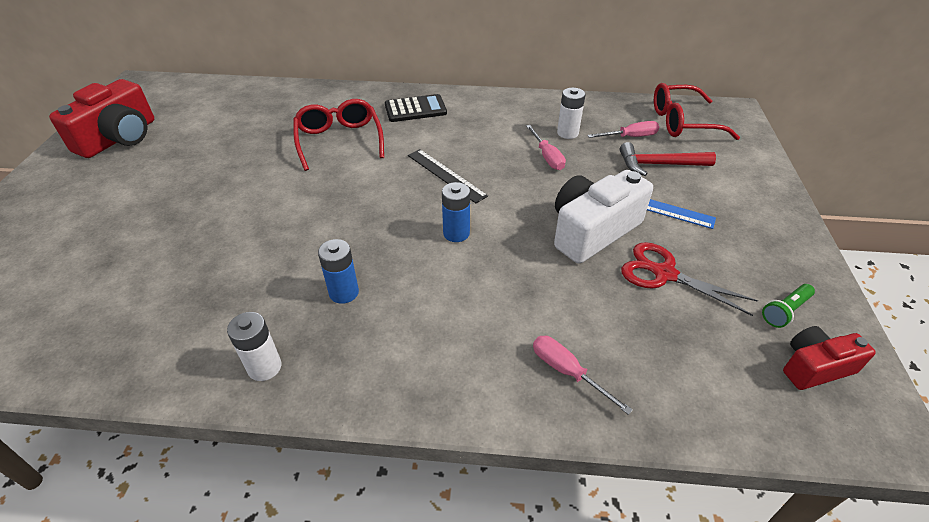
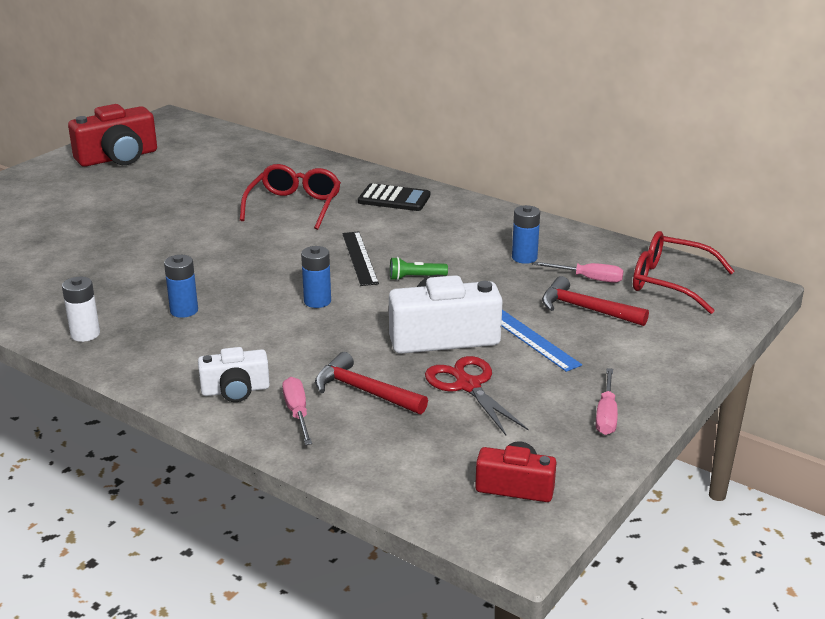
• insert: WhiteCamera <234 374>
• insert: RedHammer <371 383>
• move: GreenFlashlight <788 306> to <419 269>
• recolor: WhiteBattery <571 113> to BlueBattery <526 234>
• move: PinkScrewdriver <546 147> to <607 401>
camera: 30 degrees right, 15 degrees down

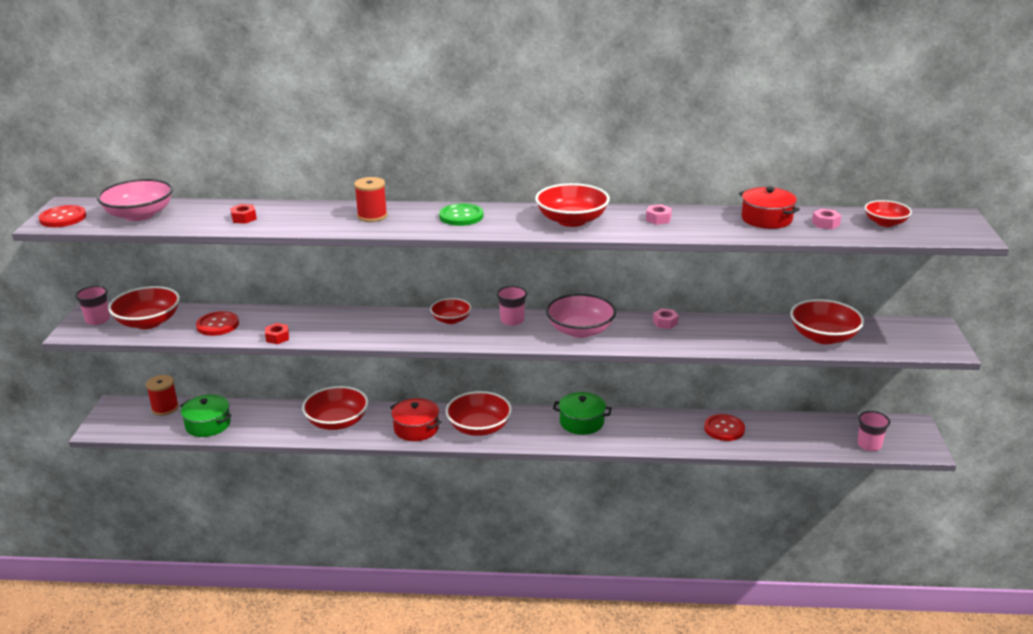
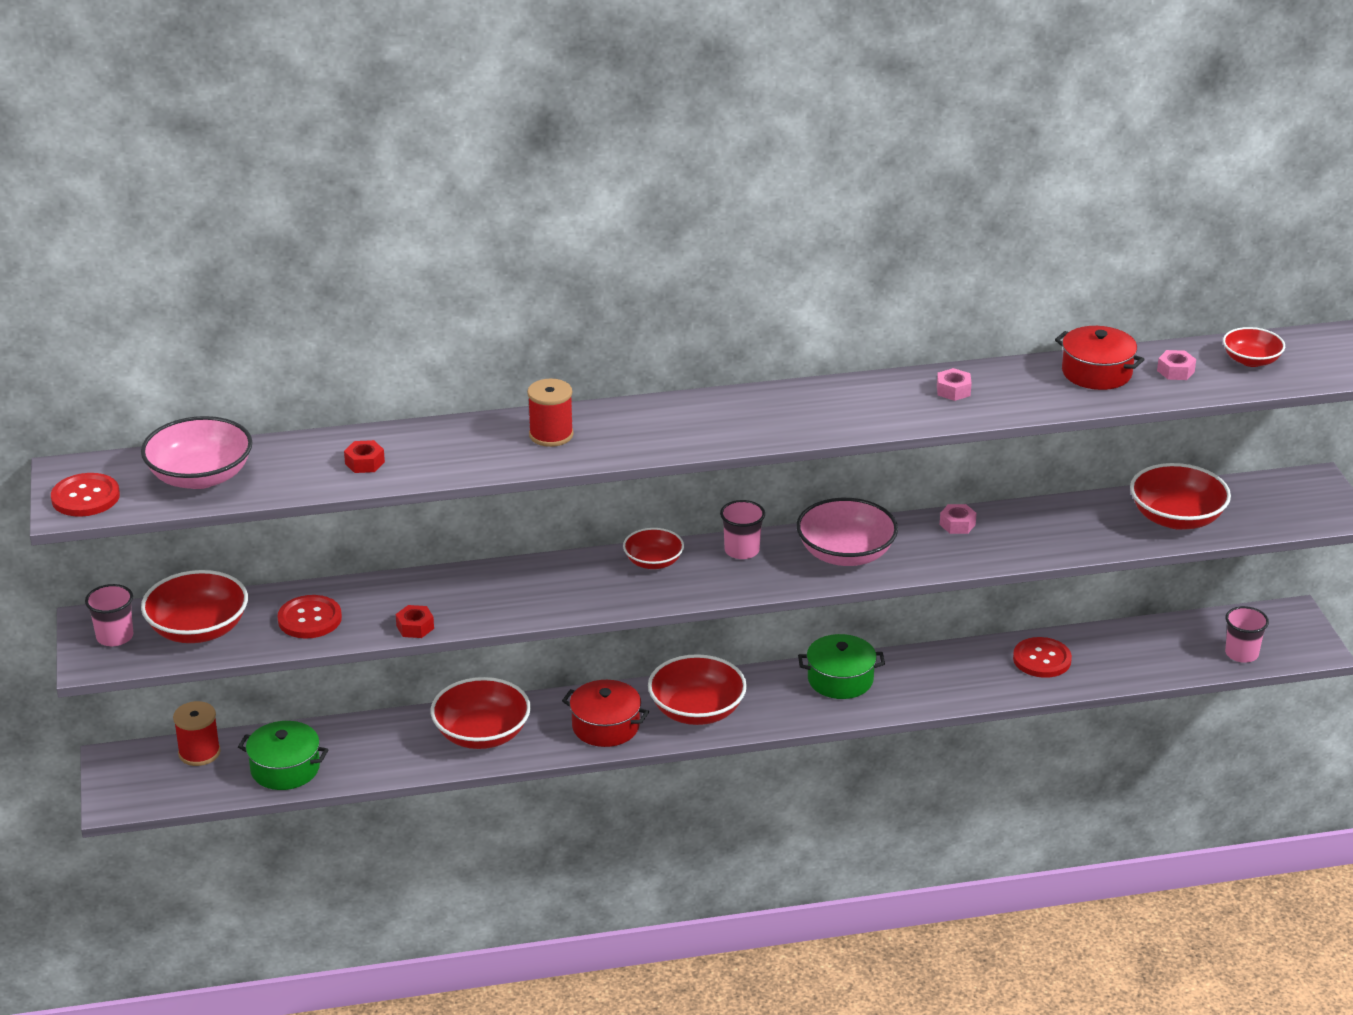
• delete: GreenButton <461 214>
• delete: RedBowl <572 205>
camera: 15 degrees left, 5 degrees up

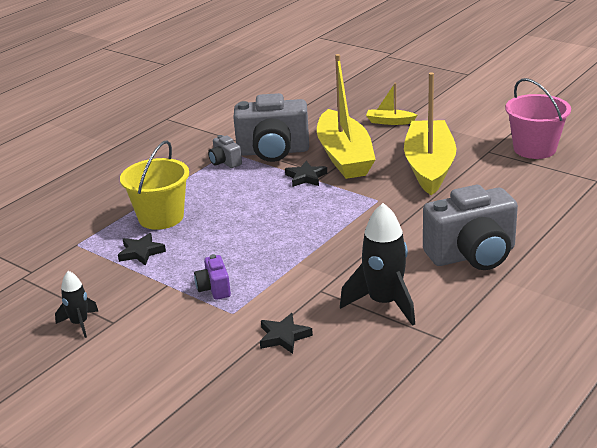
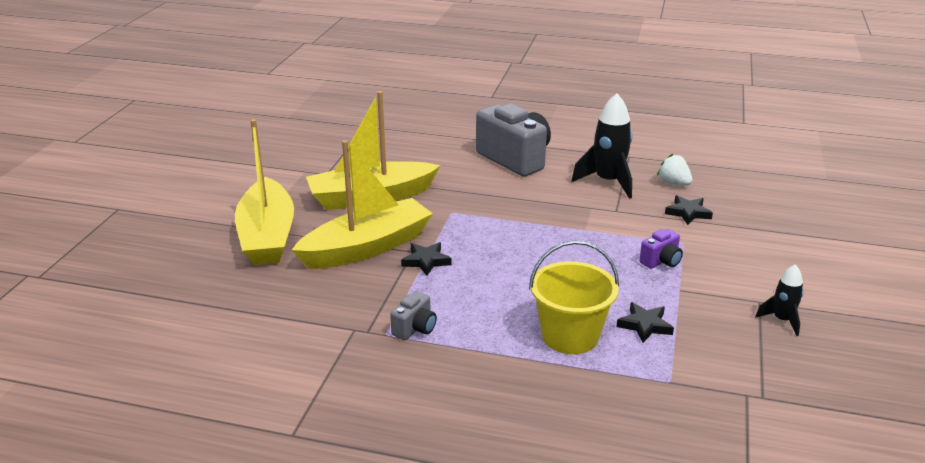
• resize: YellowBoat <391 104> = <264 192> x2.30
• insert: WhiteStrawberry <675 170>
• delete: GreyCamera <271 127>
• delete: PinkBucket <538 118>
camera: 115 degrees left, 0 degrees up

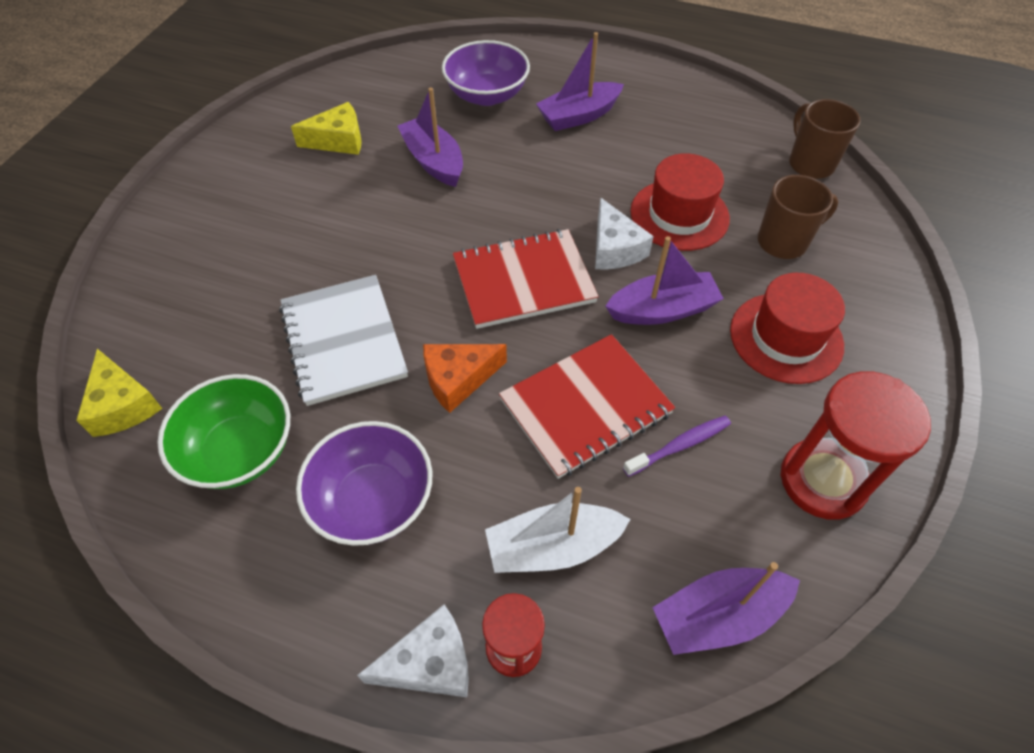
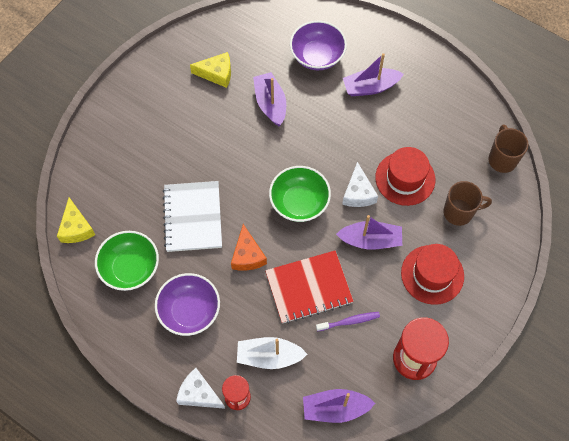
• rotate: WhiteCheese <413 650> = <200 388> 150 degrees counterclockwise
• rotate: OrangeCheese <465 378> = <249 247> 90 degrees counterclockwise
• replace: RedNotebook <526 279> to GreenBowl <300 194>
camera: 15 degrees right, 10 degrees up

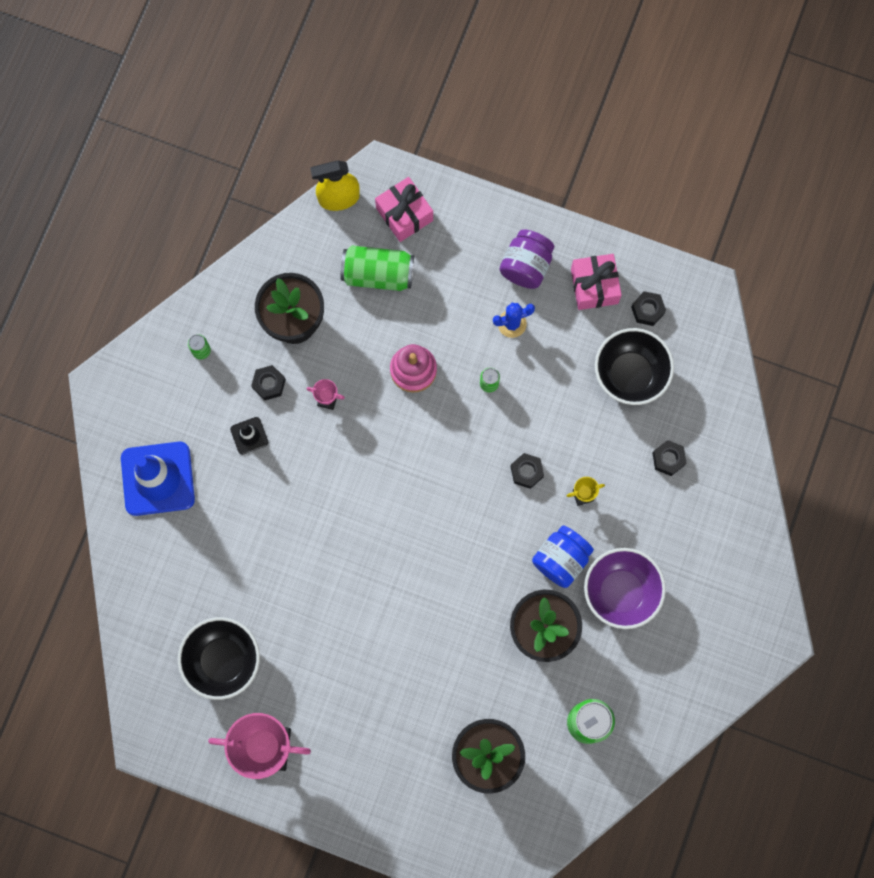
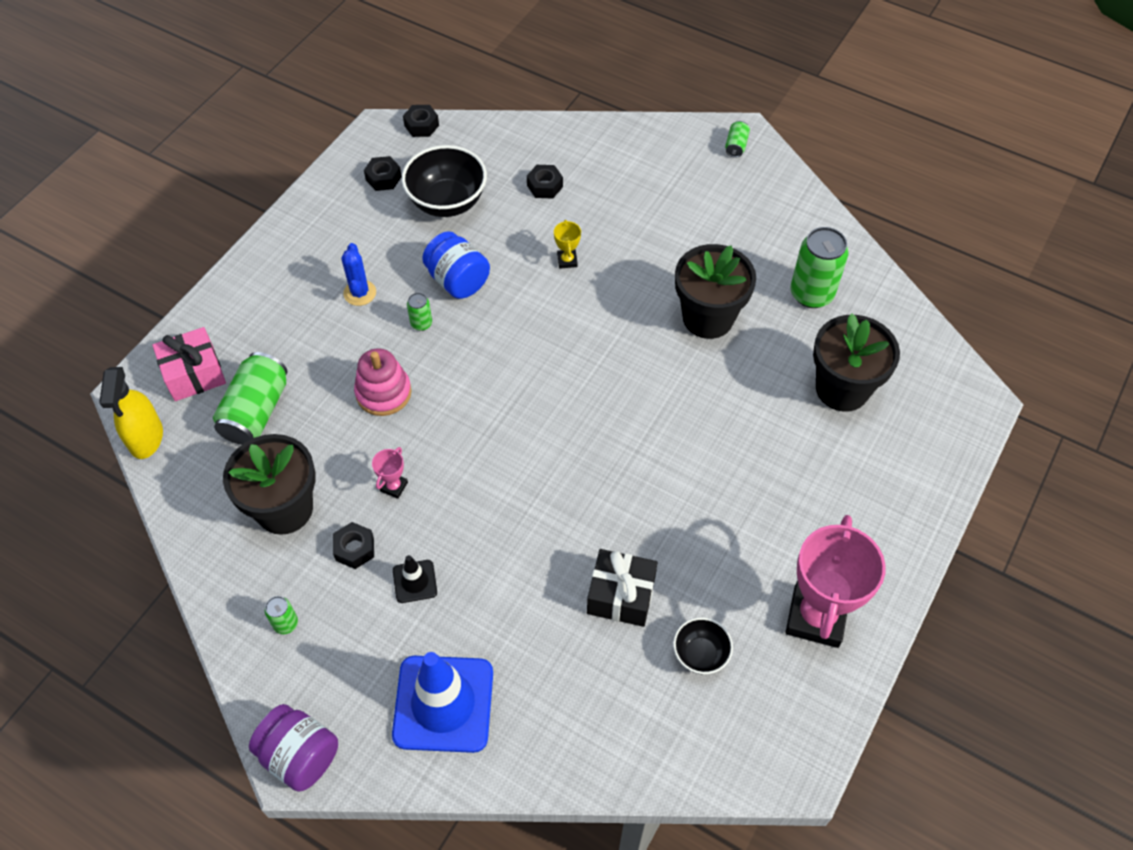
• move: PurpleJar <526 259> to <293 748>
• move: BlackNut <527 471> to <421 121>
• move: BlueJar <563 557> to <456 265>
• insert: BlackGift <622 588>
• resize: BlackBowl <219 658> = <703 645> x0.56
• insert: GreenCan <737 139>
• delete: PinkGift <596 282>
• delete: PurpleBowl <625 588>
camera: 80 degrees left, 20 degrees down

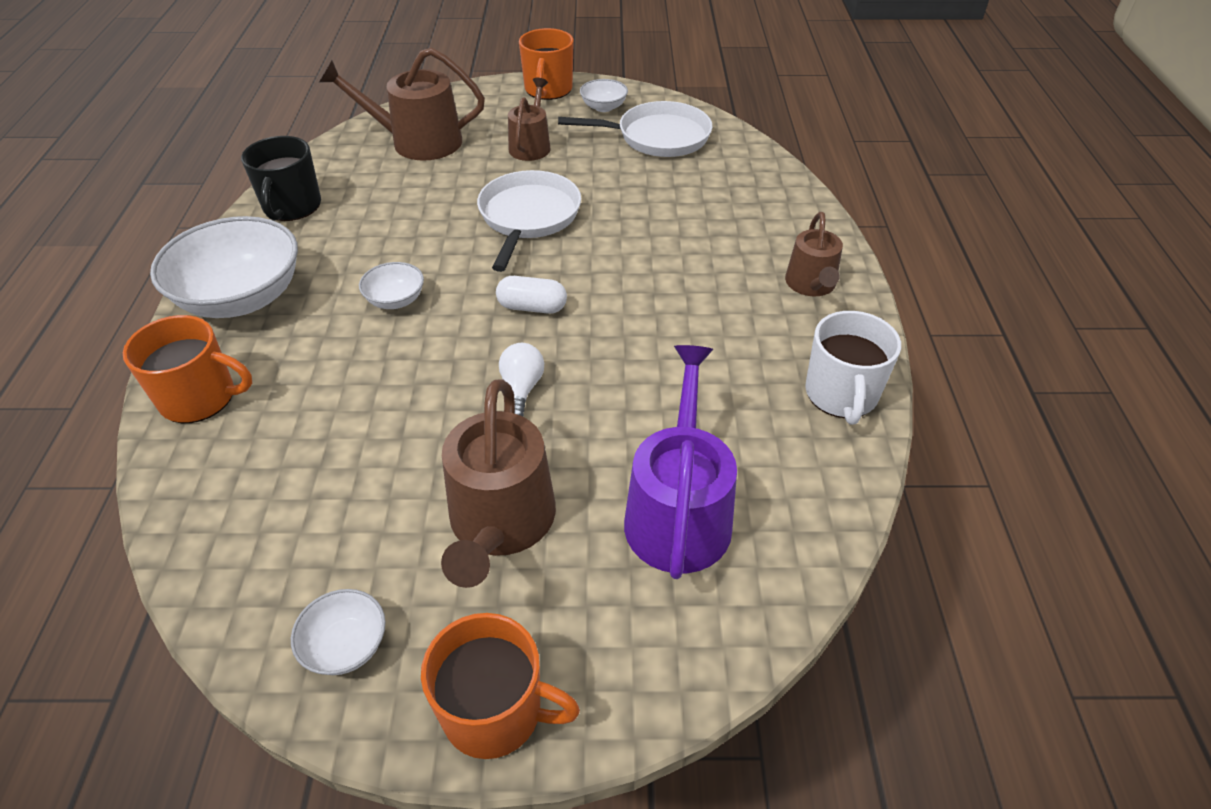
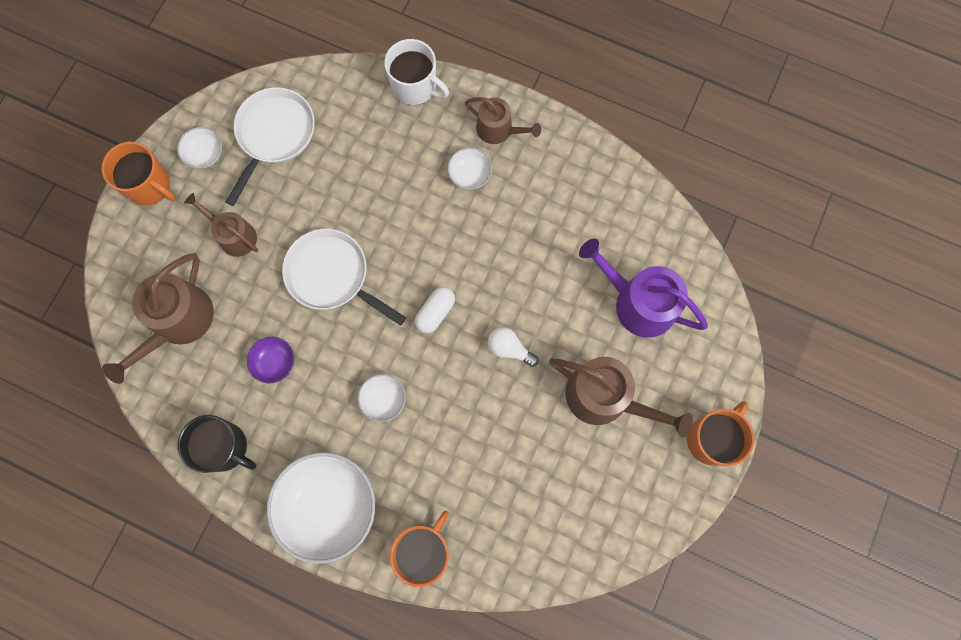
• insert: PurpleBowl <270 360>
• move: WhiteMug <853 368> to <417 72>
• move: WhiteBowl <338 632> to <470 168>
camera: 65 degrees left, 30 degrees up

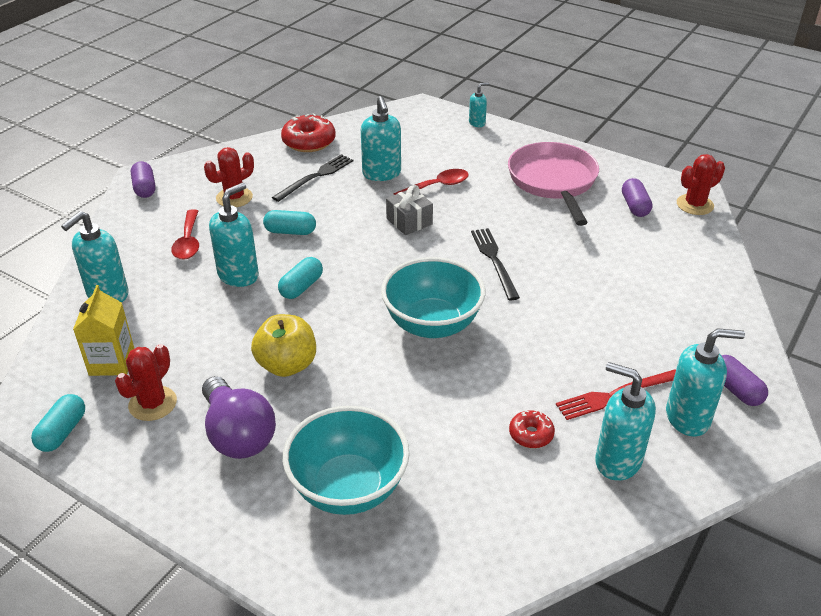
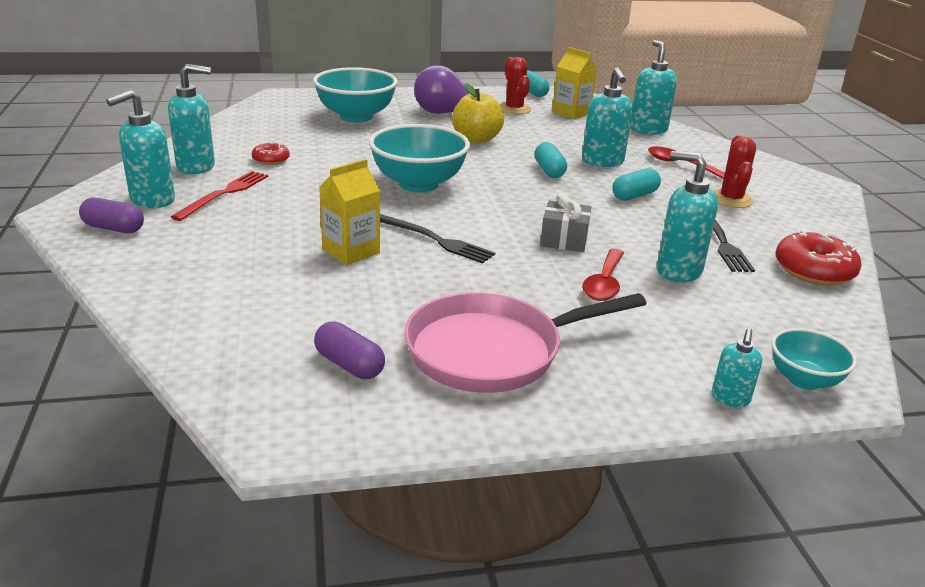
• insert: YellowCarton <349 212>
• rotate: PinkPan <553 184> = <525 343> 120 degrees clockwise
• insert: TurquoiseBowl <814 359>
• delete: PurpleCapsule <143 179>
• delete: RedCactus <701 184>
camera: 135 degrees right, 10 degrees down

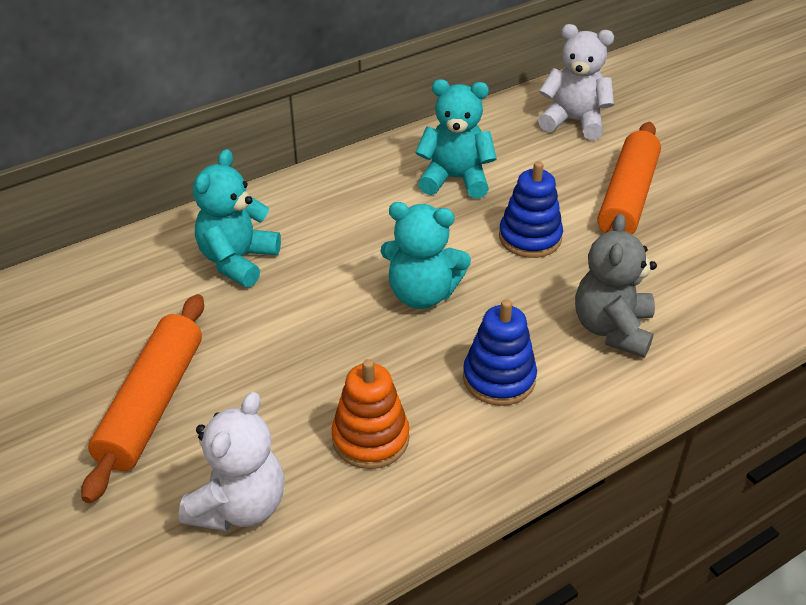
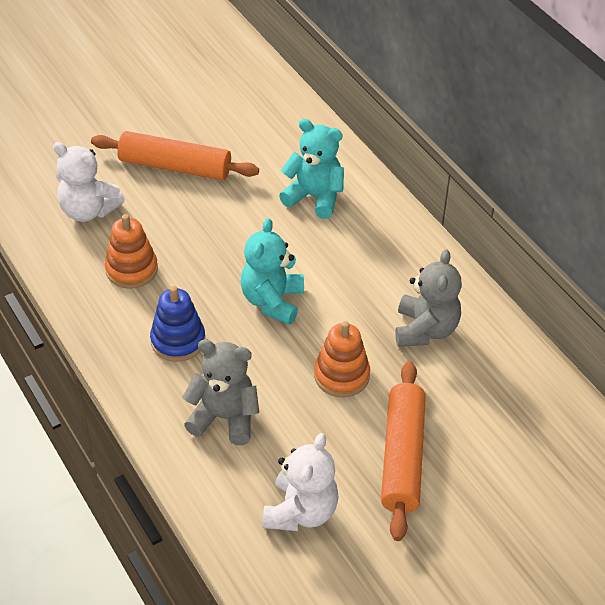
• move: WhiteTeddyBear <576 82> to <301 482>
• recolor: BlueStackingToy <531 209> to OrangeStackingToy <342 359>
• rotate: OrangeRollingPin <629 178> = <403 451> 75 degrees clockwise
• recolor: TurquoiseTeddyBear <456 139> to GreyTeddyBear <428 298>
camera: 90 degrees right, 5 degrees up

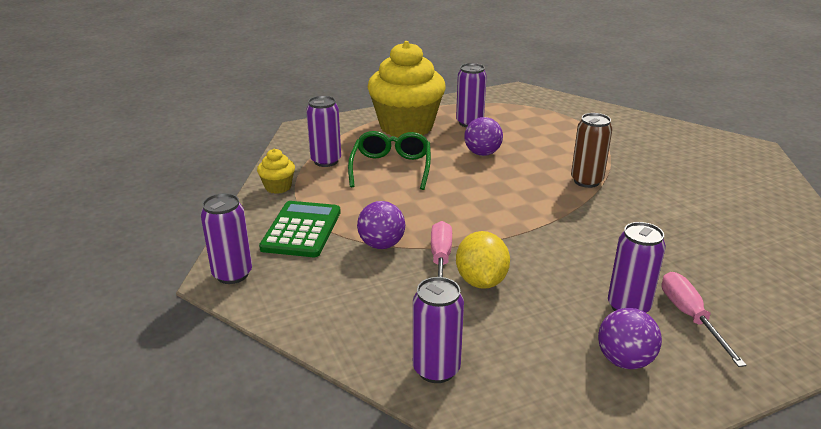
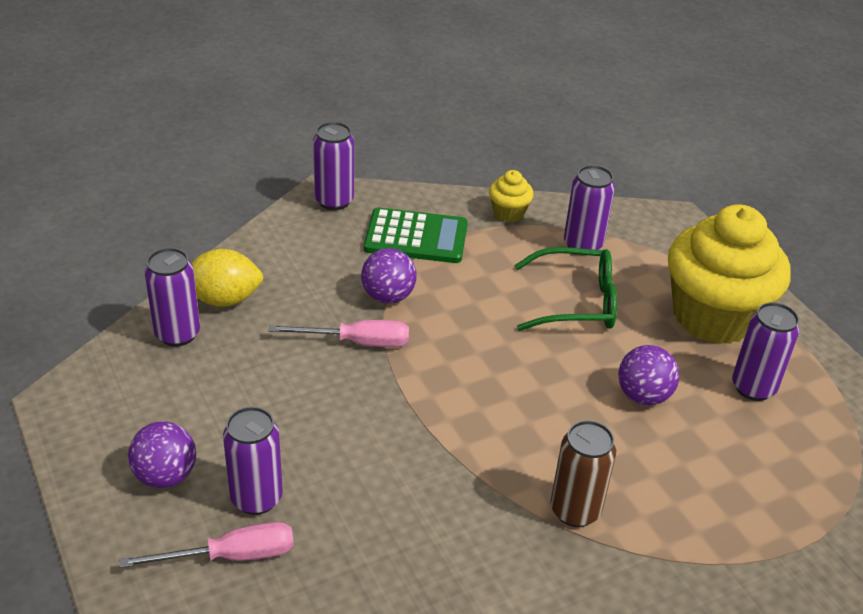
• move: YellowLemon <483 260> to <227 278>
camera: 85 degrees right, 10 degrees up

